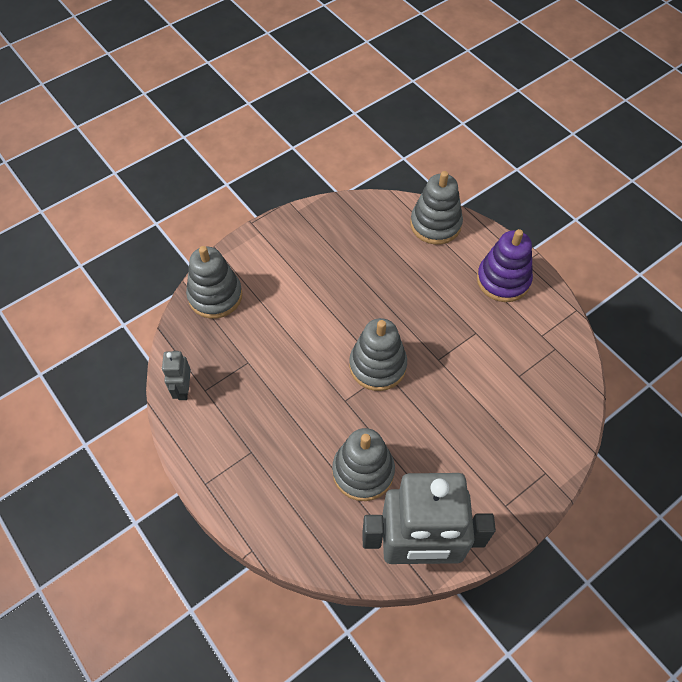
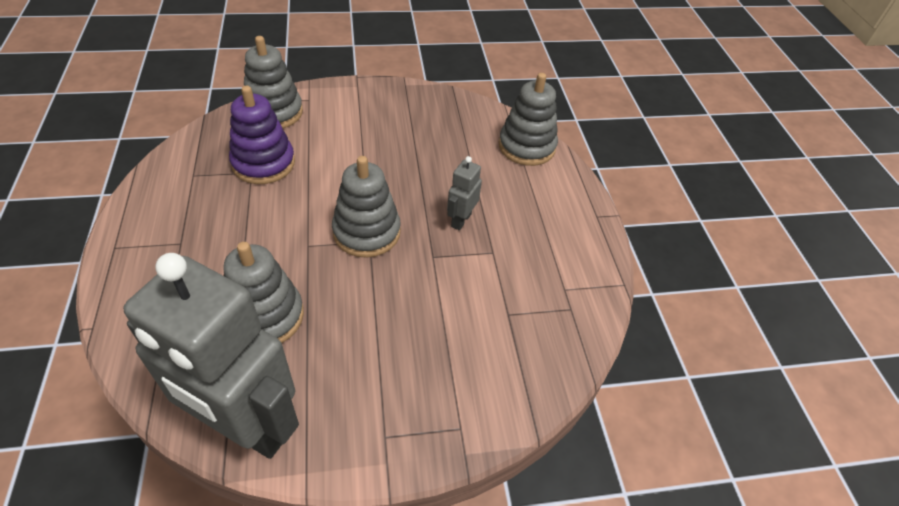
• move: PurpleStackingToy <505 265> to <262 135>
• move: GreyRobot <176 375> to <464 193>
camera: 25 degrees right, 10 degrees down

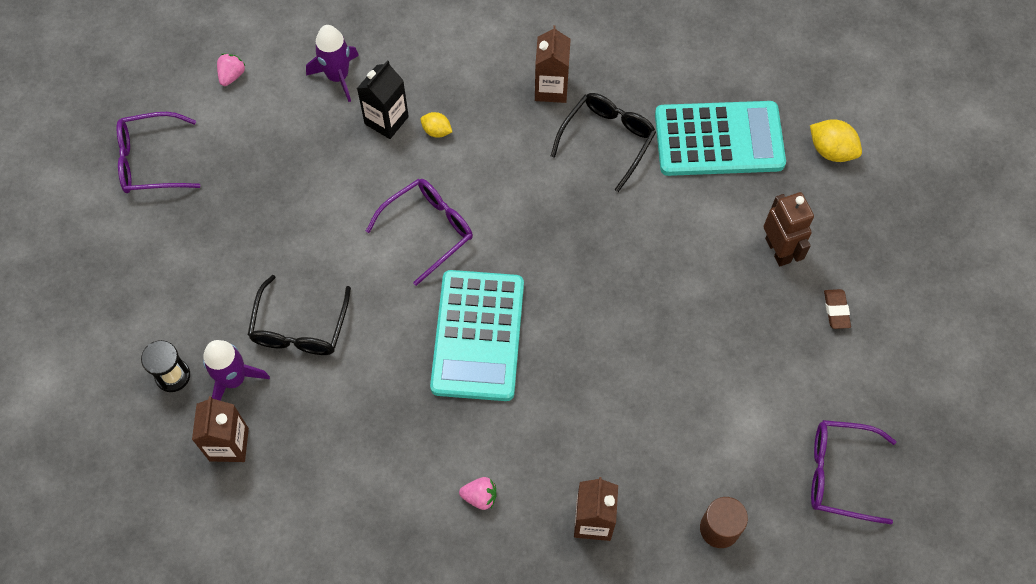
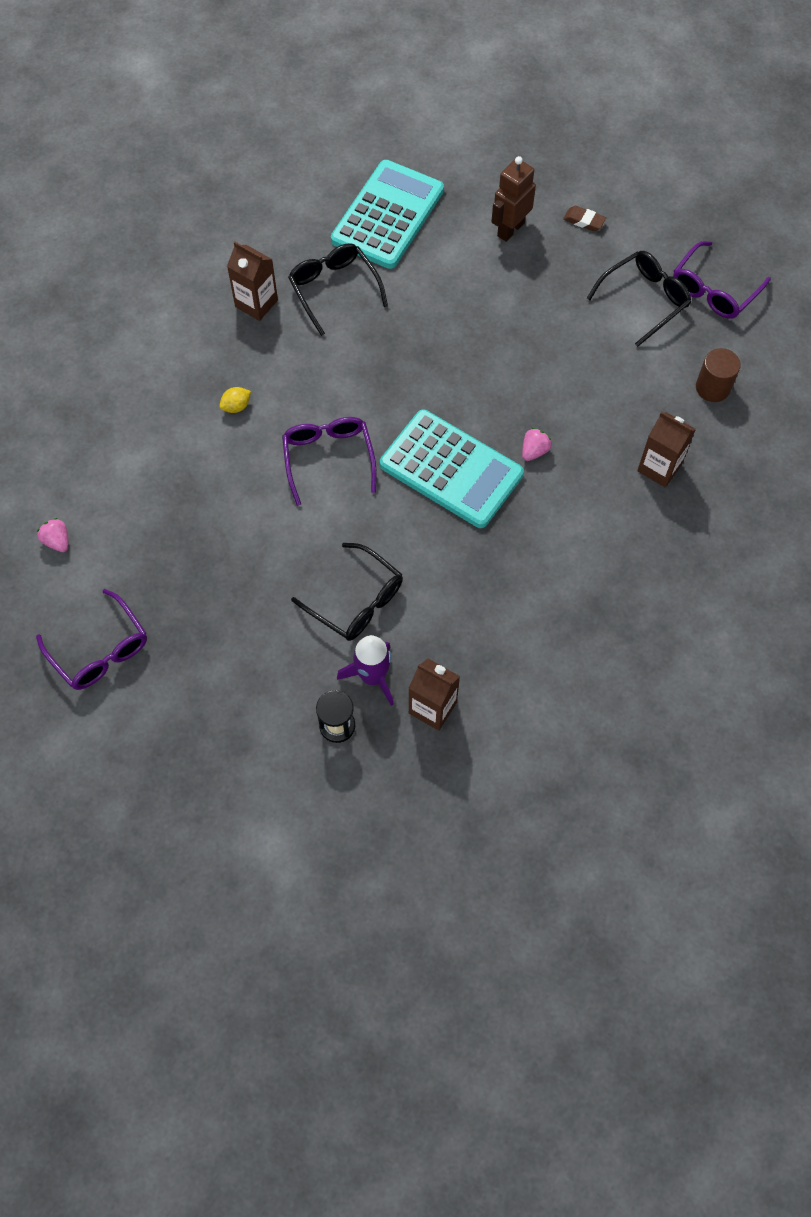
• rotate: PurpleGlasses <158 152> = <91 639> 60 degrees counterclockwise
• rotate: BrownRobot <789 229> = <513 199> 60 degrees counterclockwise
• move: PinkStrawberry <477 493> to <537 444>
• insert: BlackGlasses <639 299>
• delete: PurpleRocket <332 63>
• delete: BlackCarton <383 99>
• delete: YellowLemon <836 140>
camera: 60 degrees left, 0 degrees up

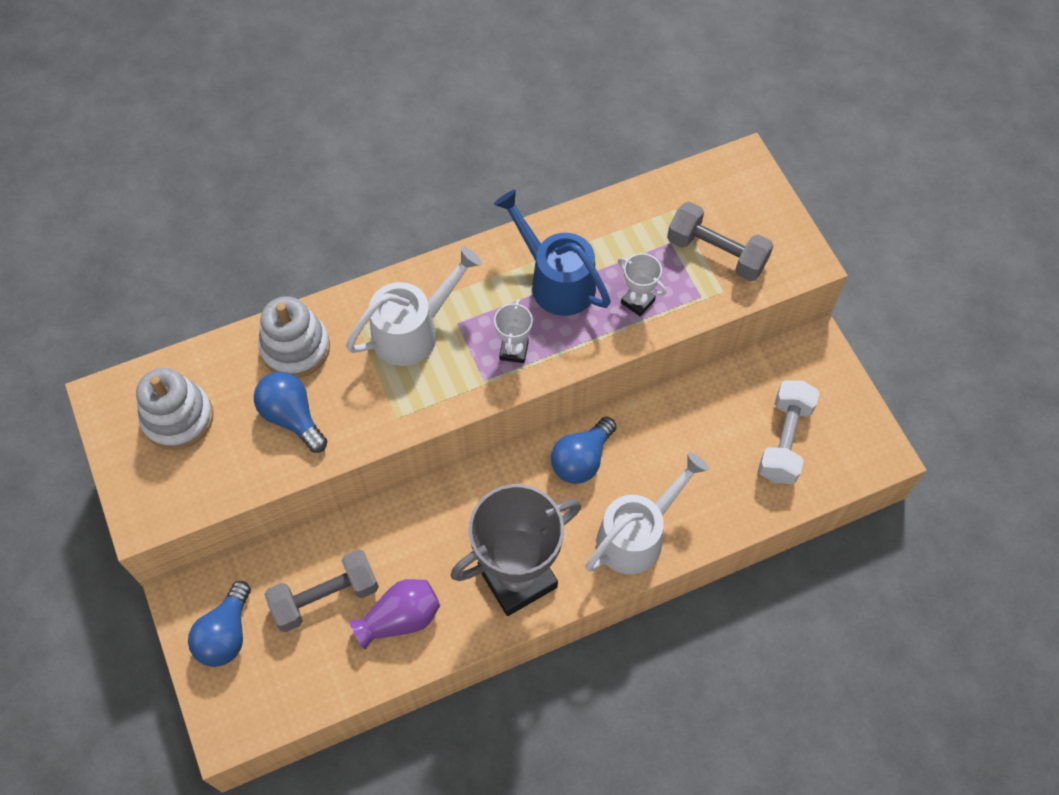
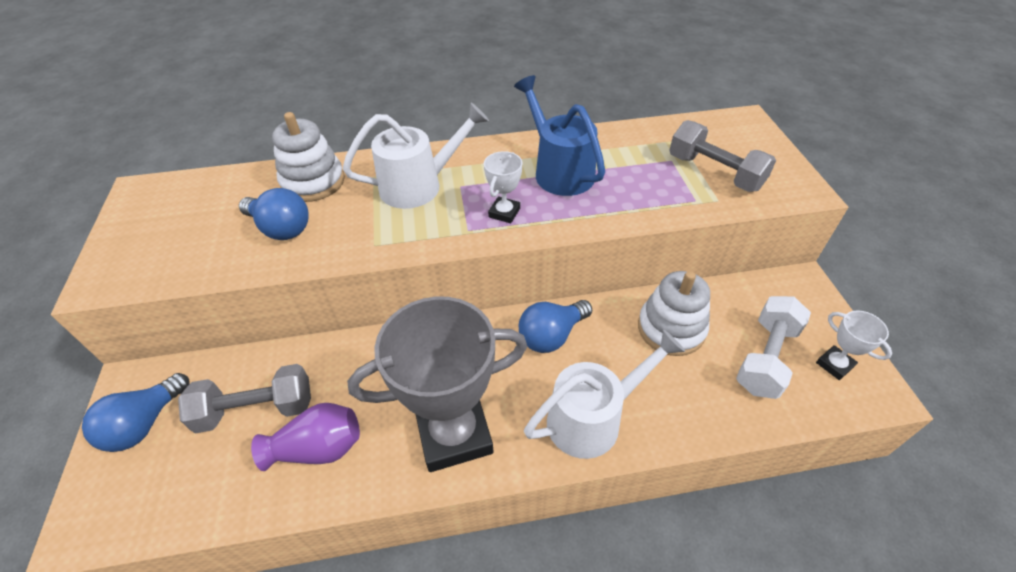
• rotate: BlueLightBulb <290 412> = <274 214> 150 degrees clockwise
• move: WhiteStackingToy <174 409> to <674 313>
• move: WhiteTrophy <642 284> to <854 345>
camera: 15 degrees right, 15 degrees down

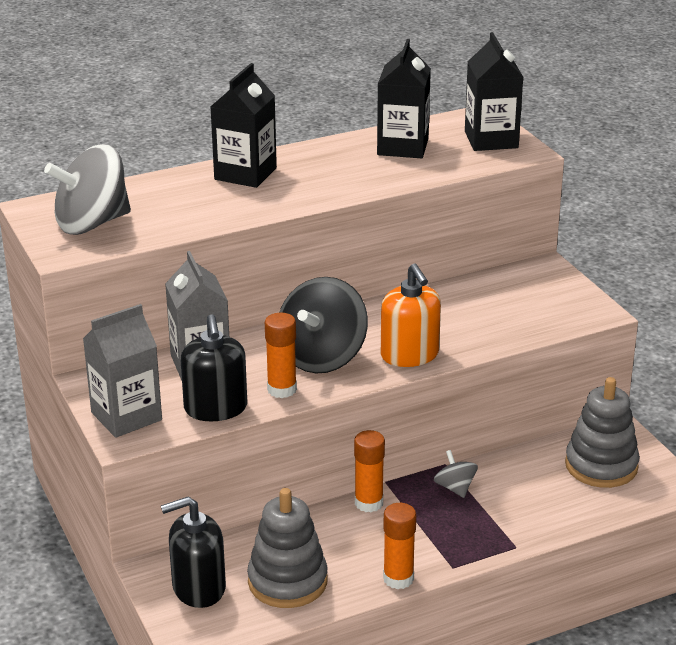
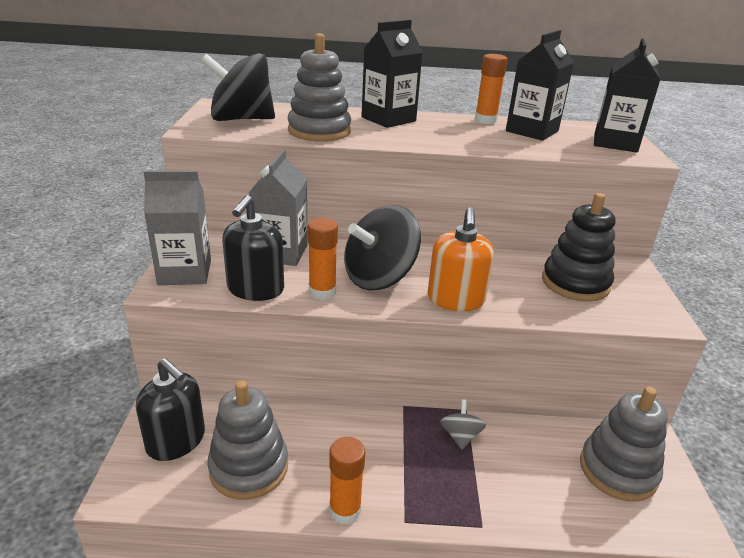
• rotate: BlackSoapDispenser <193 552> = <170 409> 150 degrees counterclockwise
• recolor: GreySpinningTop <87 189> to BlackSpinningTop <238 87>
• insert: GreyStackingToy <319 87>
• move: OrangeGlueStick <369 471> to <491 89>
• insert: BlackStackingToy <579 247>
camera: 25 degrees right, 0 degrees up

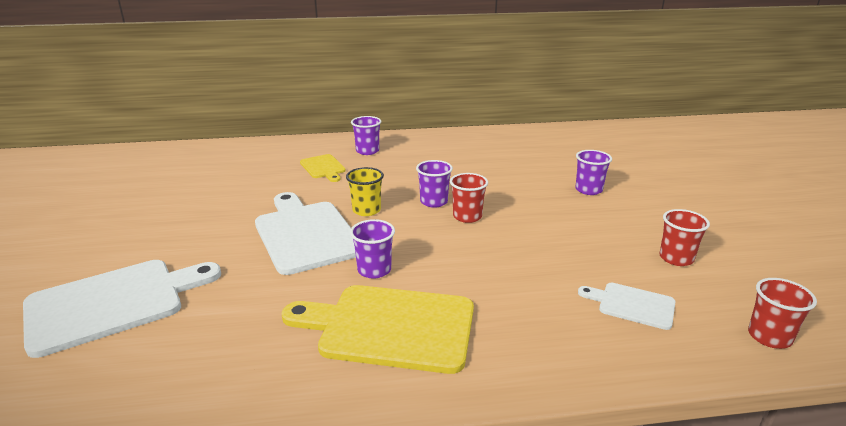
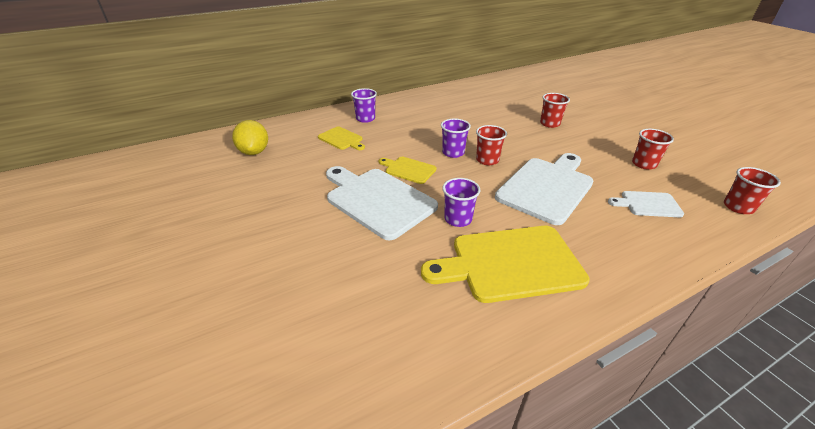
• insert: YellowLemon <250 137>
• replace: YellowCup <365 191> to YellowCuttingBoard <408 170>
• move: WhiteCuttingBoard <122 309> to <544 189>
• recolor: PurpleCup <593 172> to RedCup <555 110>
camera: 20 degrees left, 10 degrees up

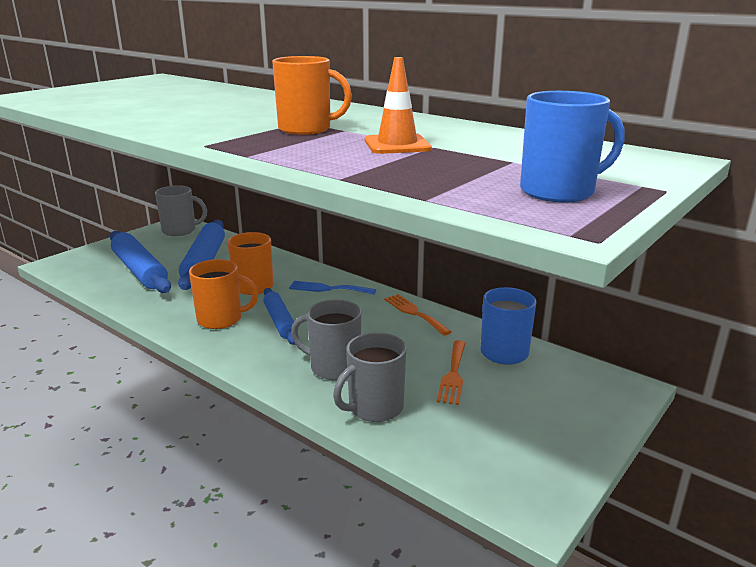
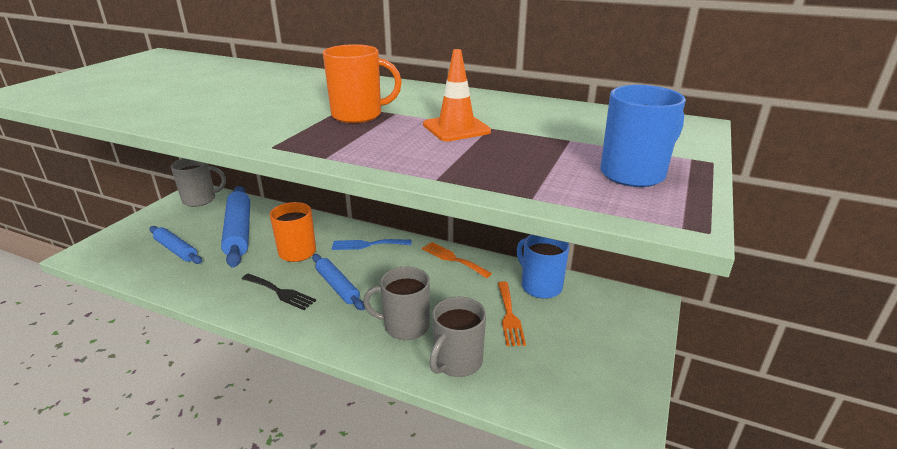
• resize: BlueRollingPin <140 262> = <175 245> x0.60
• replace: OrangeMug <223 294> to BlackFork <279 291>
camera: 15 degrees left, 5 degrees up

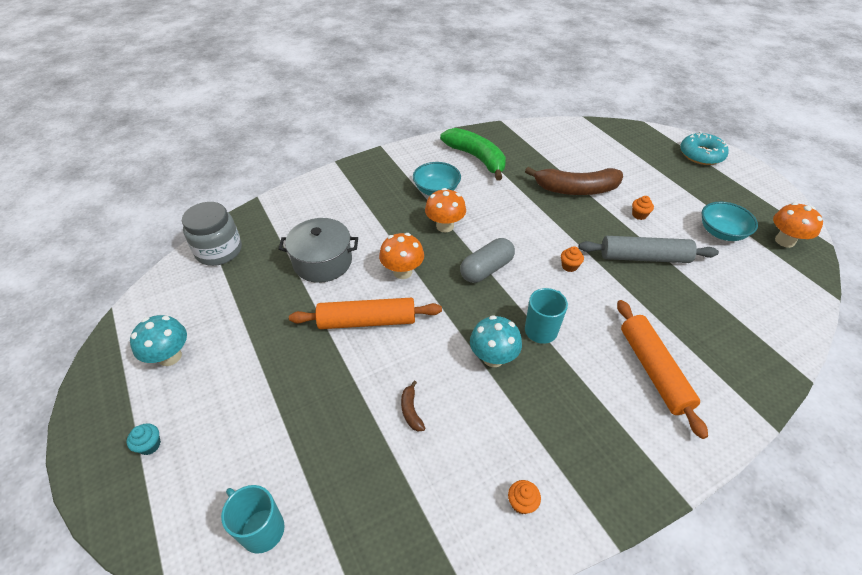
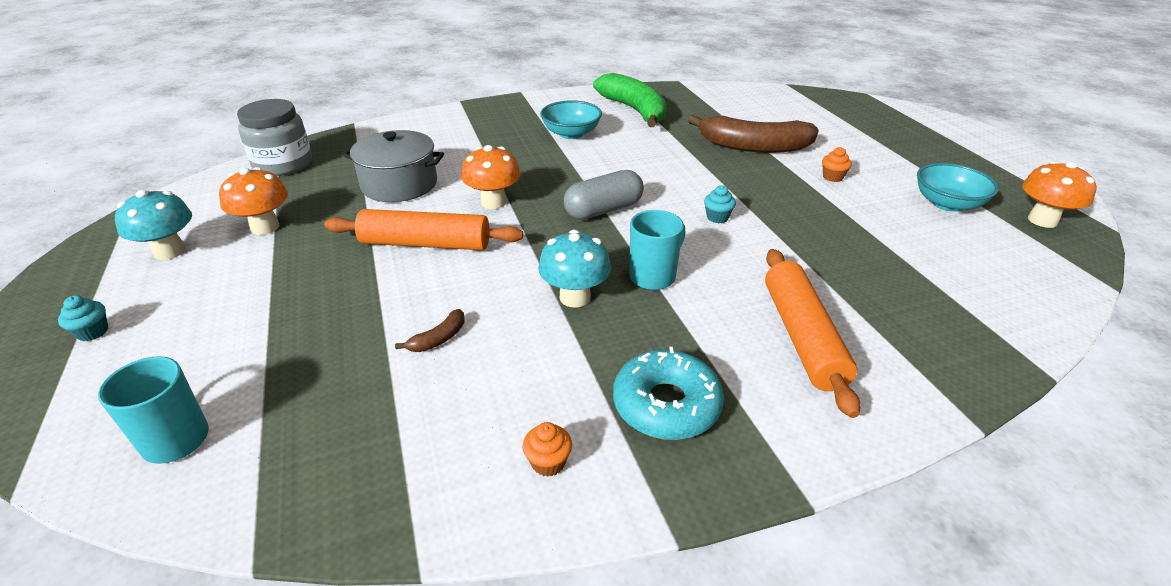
• move: OrangeMushroom <445 210> to <253 201>
• rotate: BrownBanana <413 406> = <430 330> 135 degrees counterclockwise
• move: TurquoiseDonut <704 148> to <668 393>
• recolor: OrangeCupcake <572 259> to TurquoiseCupcake <720 204>
• delete: GreyRollingPin <649 249>
camera: 10 degrees right, 10 degrees down

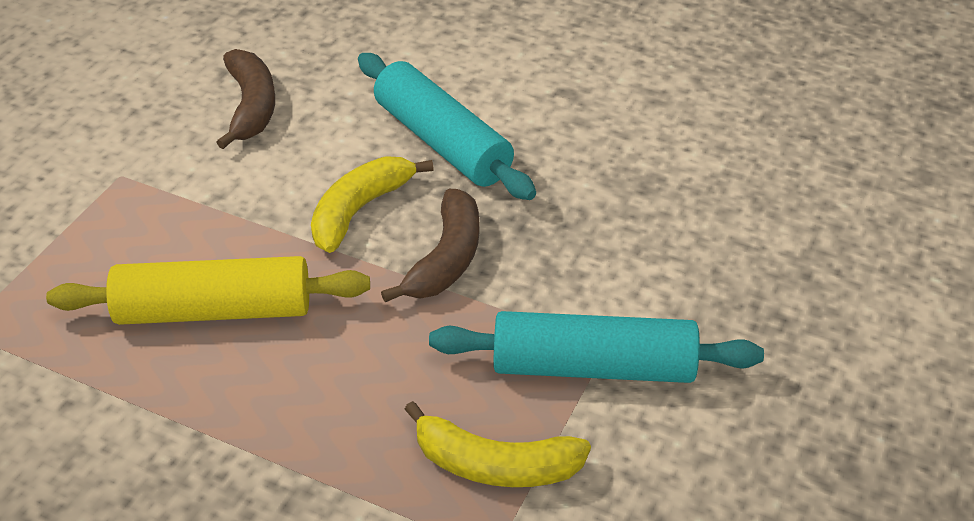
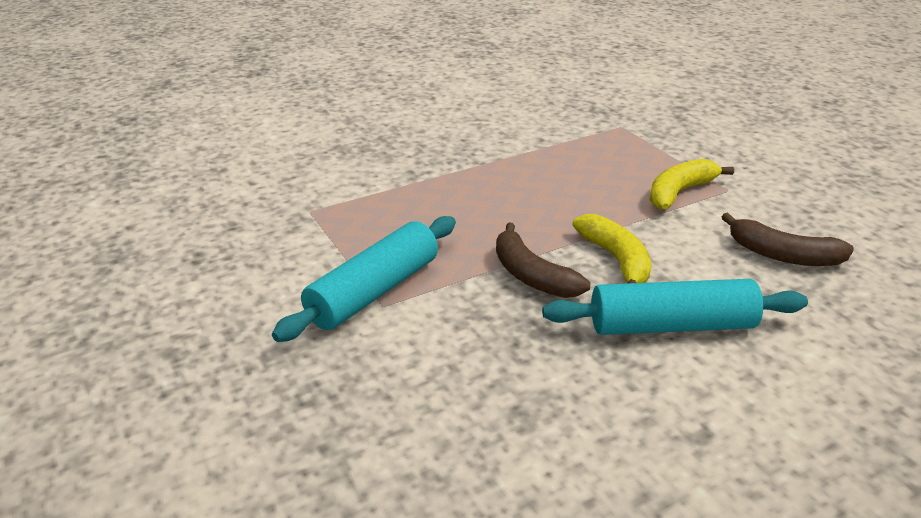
• move: YellowBanana <497 444> to <692 184>
• delete: YellowRollingPin <208 290>
camera: 125 degrees right, 10 degrees down

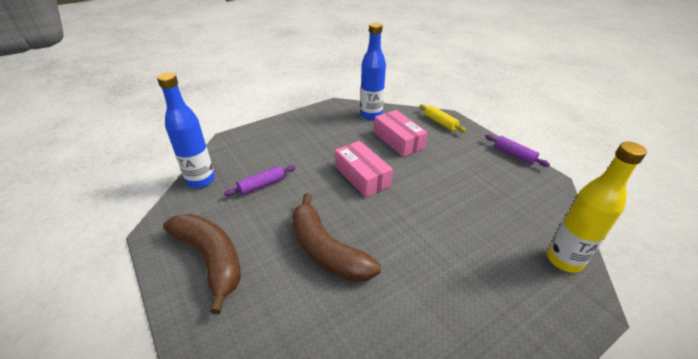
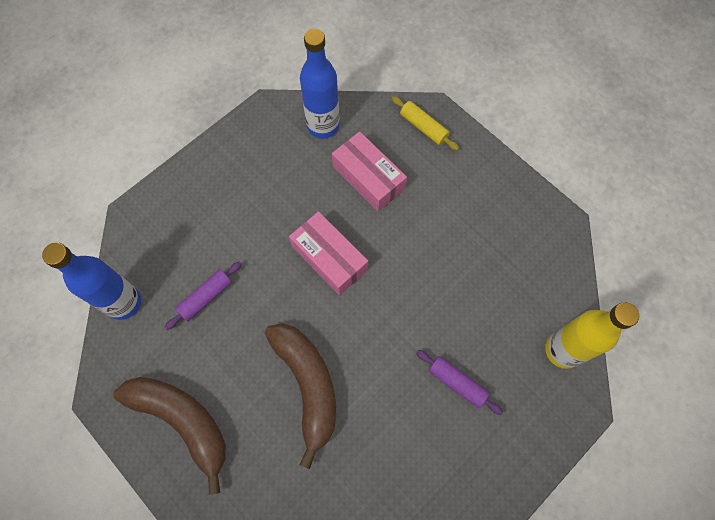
• rotate: BrownBanana <336 237> = <300 396> 150 degrees counterclockwise
• move: PurpleRollingPin <517 151> to <459 382>
camera: 10 degrees left, 30 degrees up

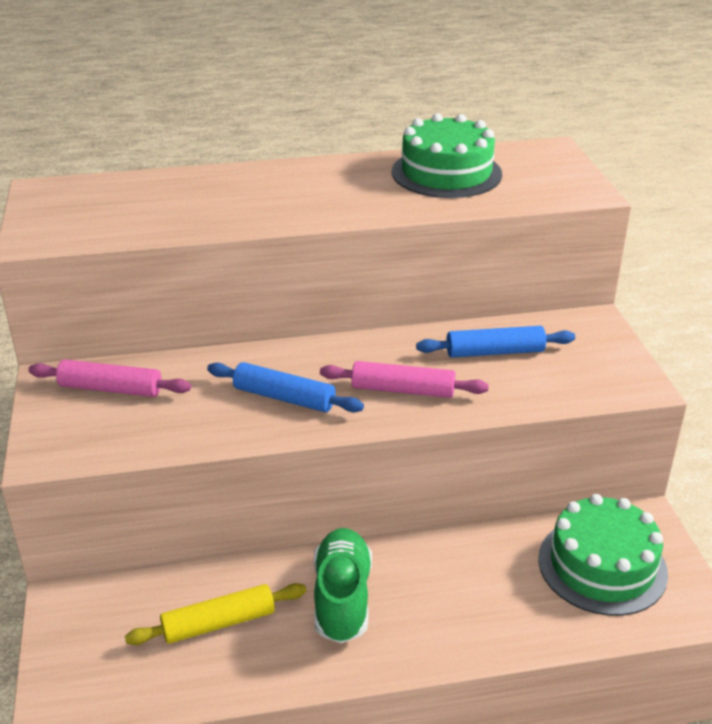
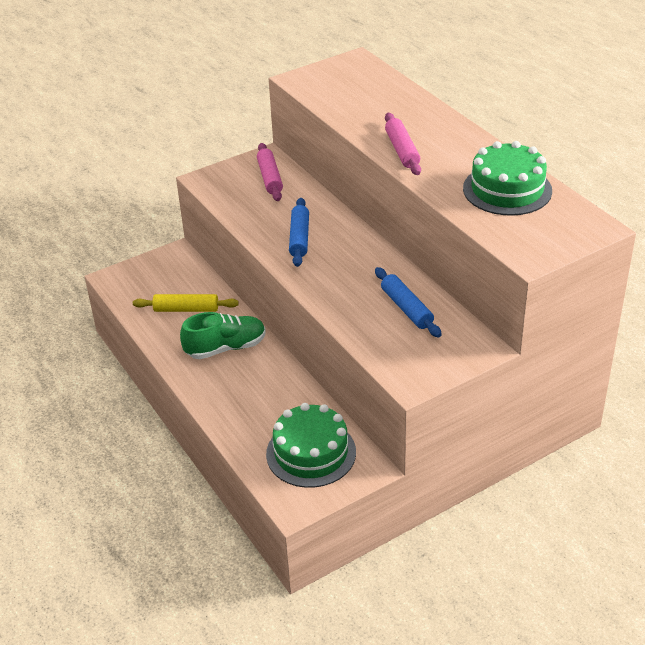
• rotate: YellowRollingPin <215 614> = <186 303> 45 degrees counterclockwise
• move: PinkRollingPin <404 379> to <403 144>
camera: 70 degrees right, 5 degrees up

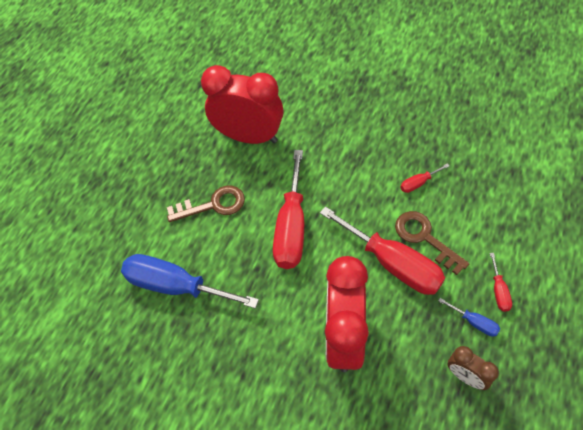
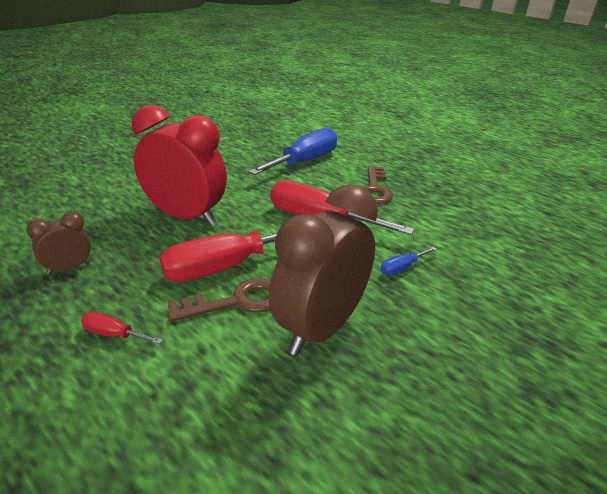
• replace: RedScrewdriver <424 178> to BrownClock <323 270>
• move: BlueScrewdriver <469 317> to <408 261>
• delete: RedClock <242 104>
camera: 105 degrees right, 25 degrees down

